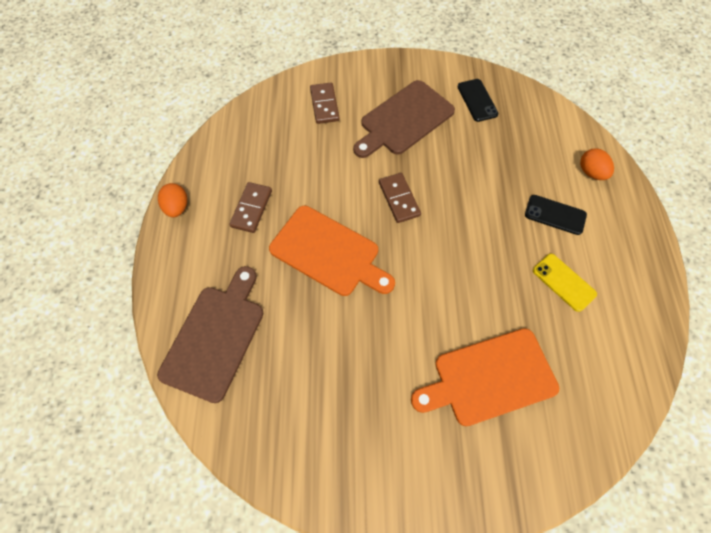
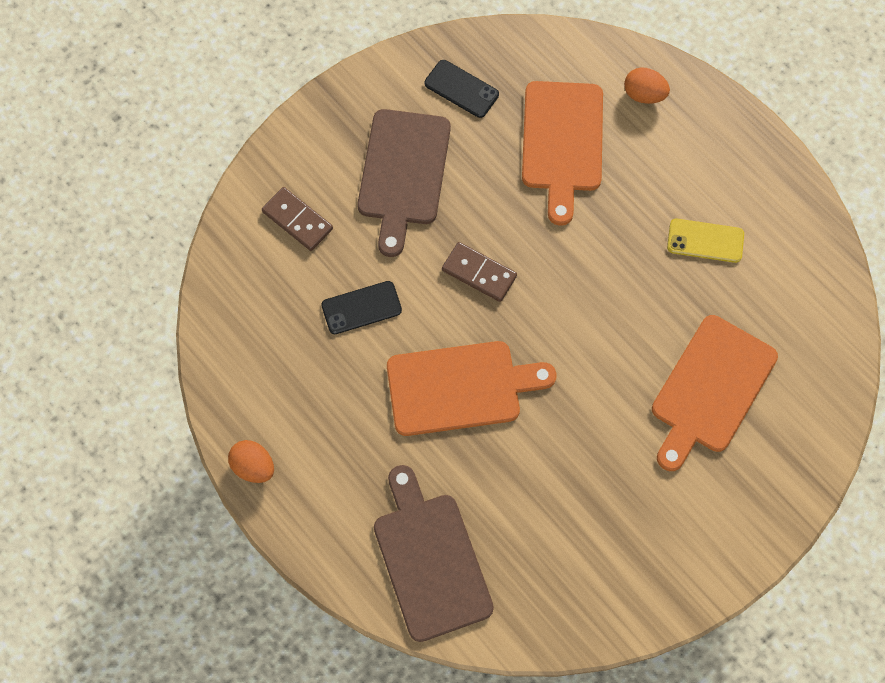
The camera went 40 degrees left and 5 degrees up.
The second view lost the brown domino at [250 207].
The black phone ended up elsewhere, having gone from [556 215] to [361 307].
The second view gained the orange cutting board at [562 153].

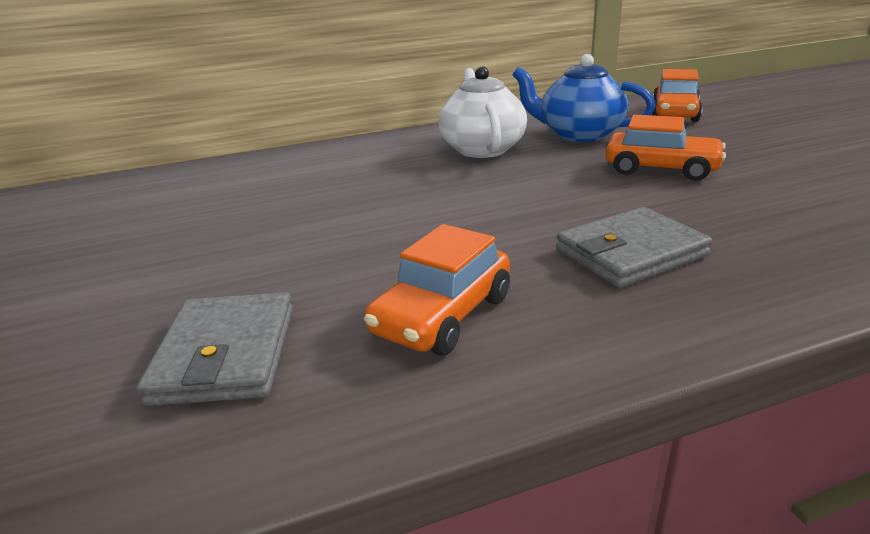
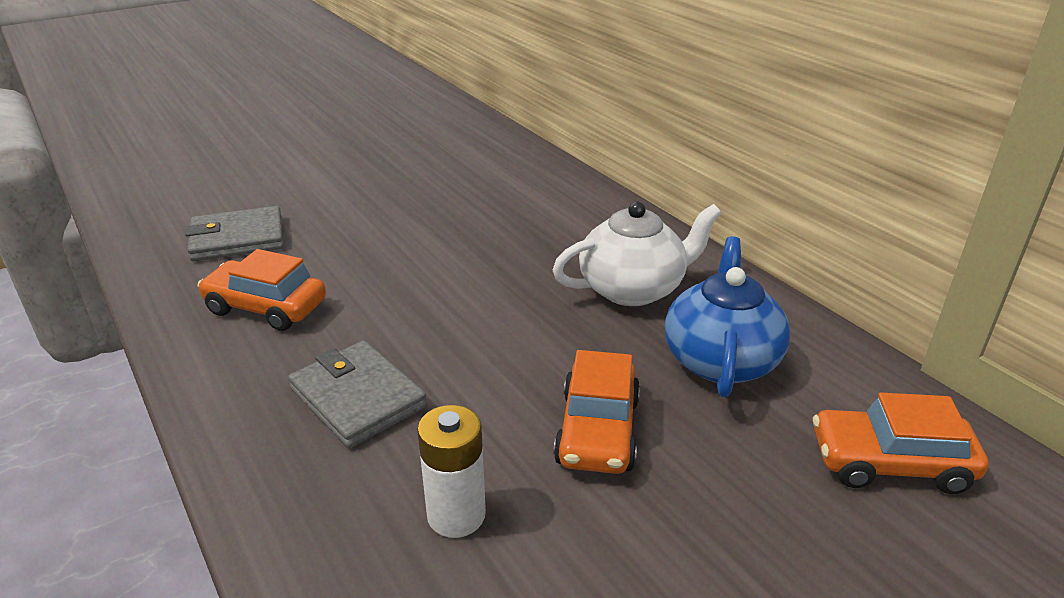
The camera went 75 degrees right and 5 degrees up.
The second view gained the white battery at [451 471].

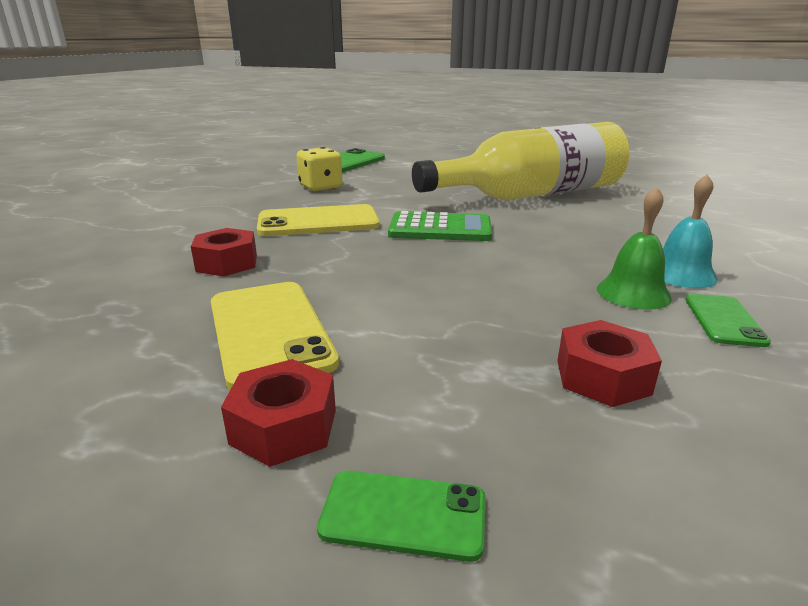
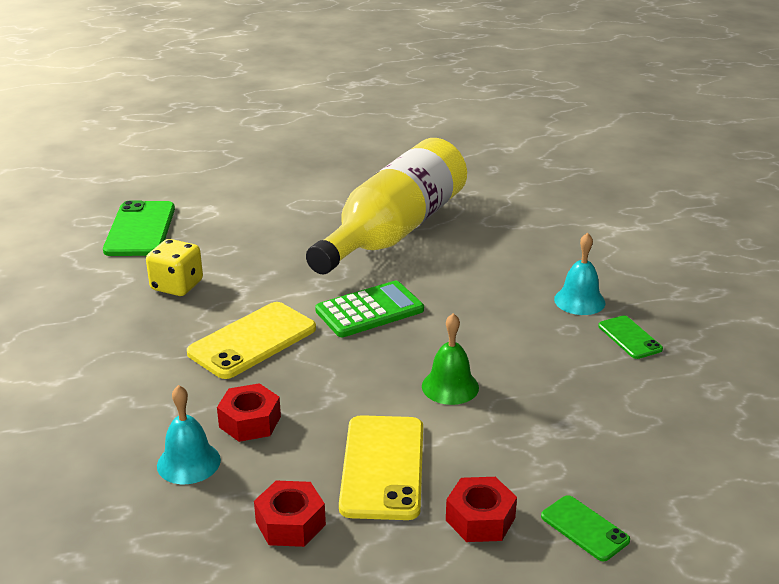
The camera went 35 degrees left and 5 degrees up.
The yellow phone at [275 336] ended up facing another way, 60 degrees clockwise from before.
The green phone at [401 516] ended up facing another way, 75 degrees clockwise from before.
The red nut ended up elsewhere, having gone from [610 363] to [290 514].
The green bell ended up elsewhere, having gone from [634 248] to [450 359].
The second view gained the turquoise bell at [189 434].

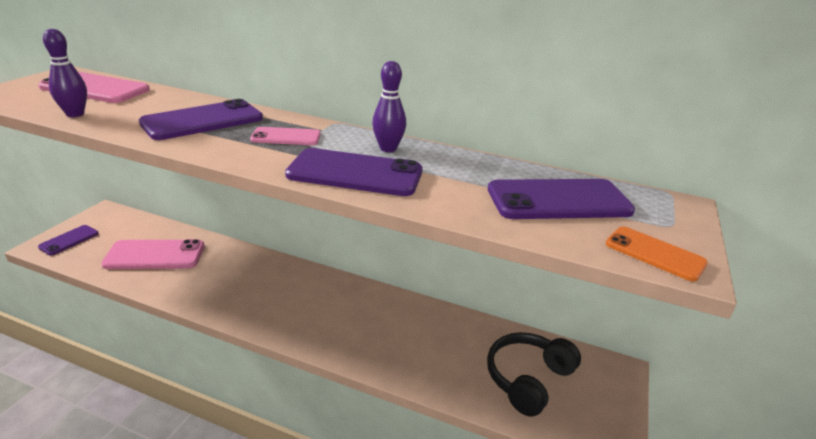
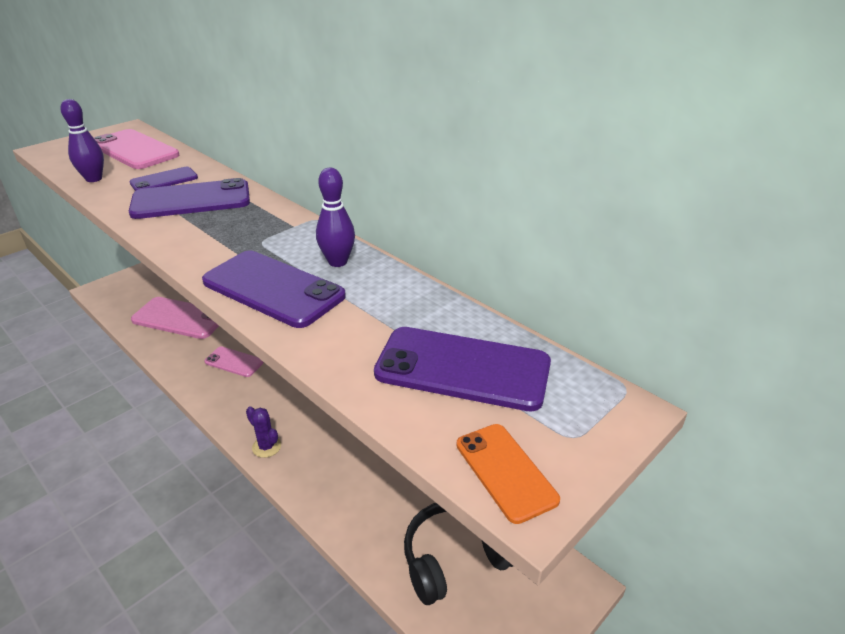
The camera went 25 degrees right and 5 degrees up.
The purple phone ended up elsewhere, having gone from [68 240] to [163 179].
The pink phone ended up elsewhere, having gone from [285 136] to [234 361].
The second view gained the purple cactus at [263 432].

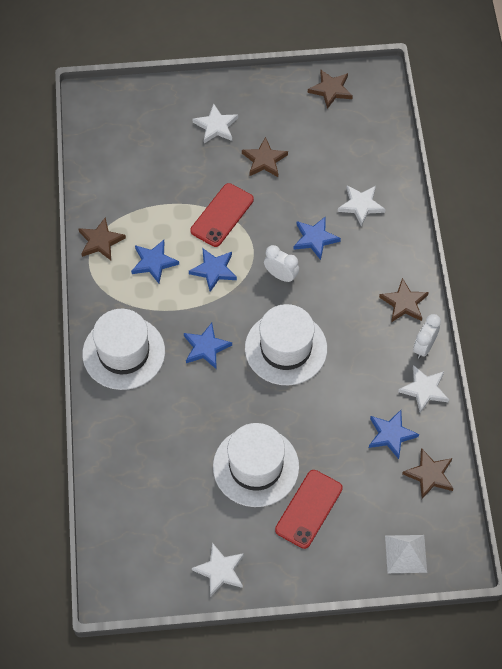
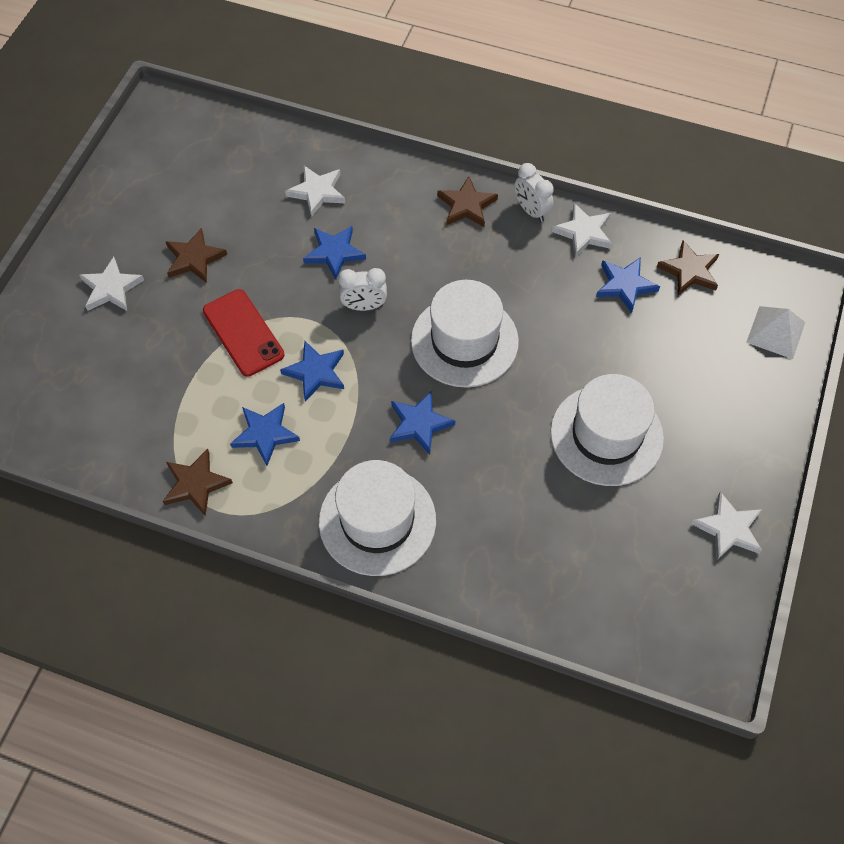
The camera went 65 degrees left and 0 degrees up.
The white clock at [281 264] ended up facing another way, 150 degrees counterclockwise from before.
The second view lost the red phone at [309 509].
The second view lost the brown star at [330 89].

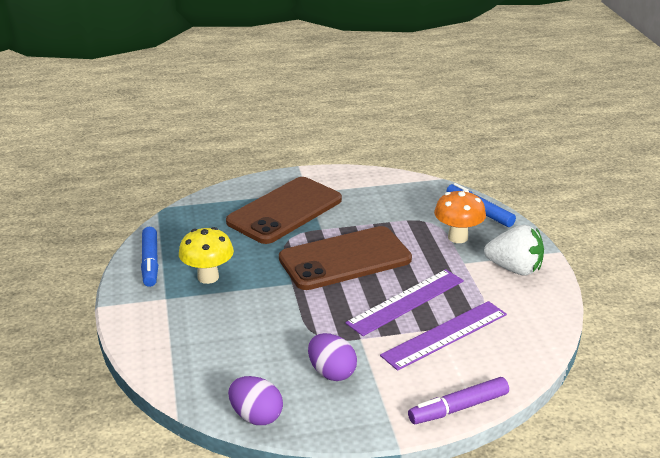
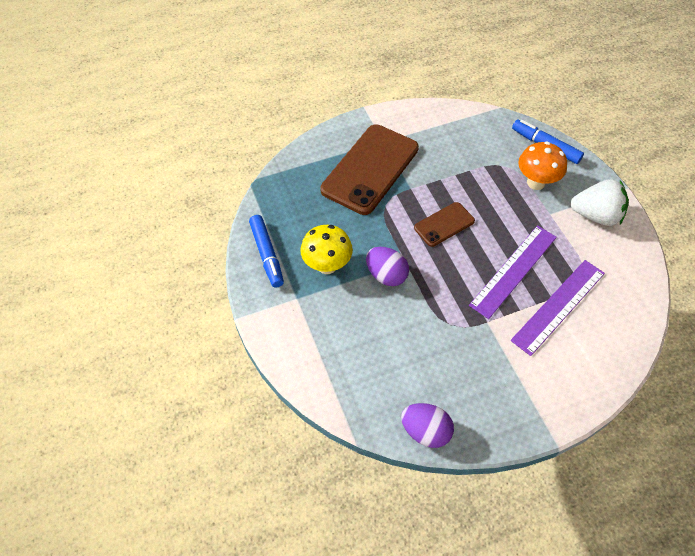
The camera went 10 degrees left and 25 degrees up.
The size of the brown phone at [345 258] changed by a factor of 0.51.
The purple egg ended up elsewhere, having gone from [332 357] to [387 266].
The second view lost the purple marker at [458 400].

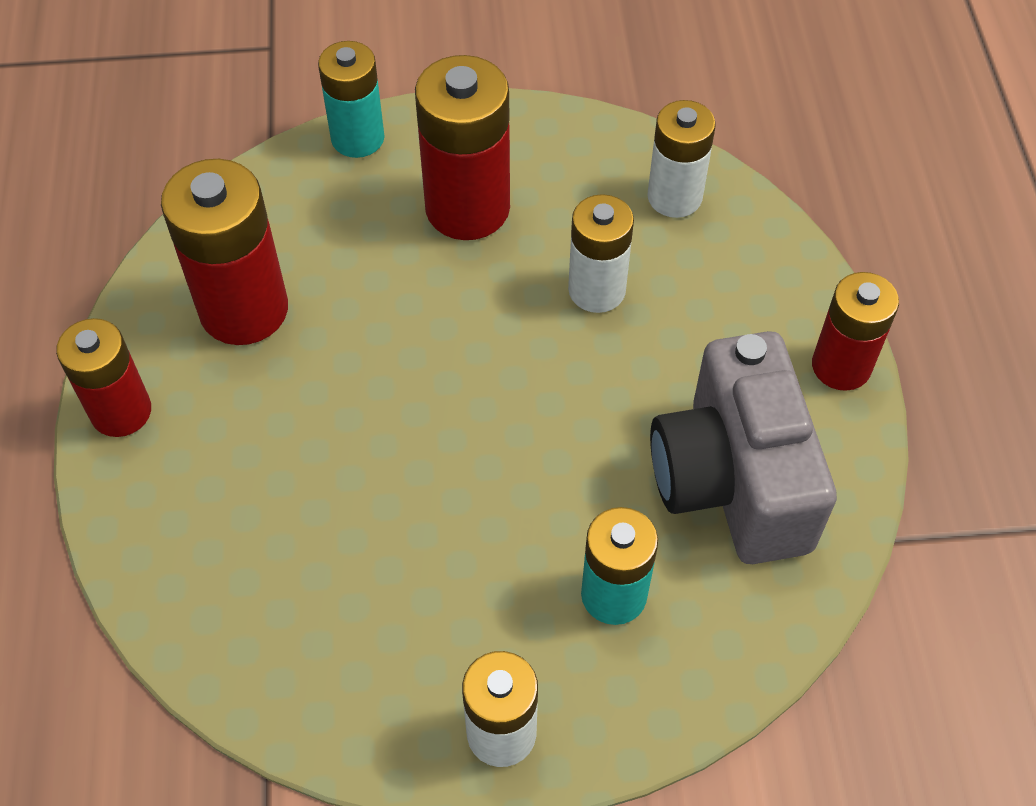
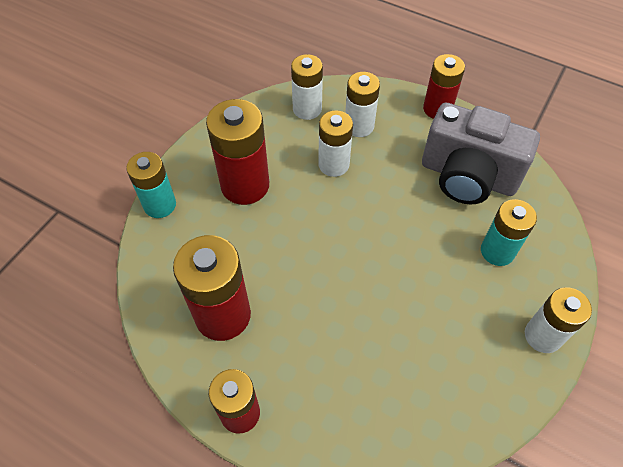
The camera went 55 degrees left and 0 degrees up.
The second view gained the white battery at [362 104].

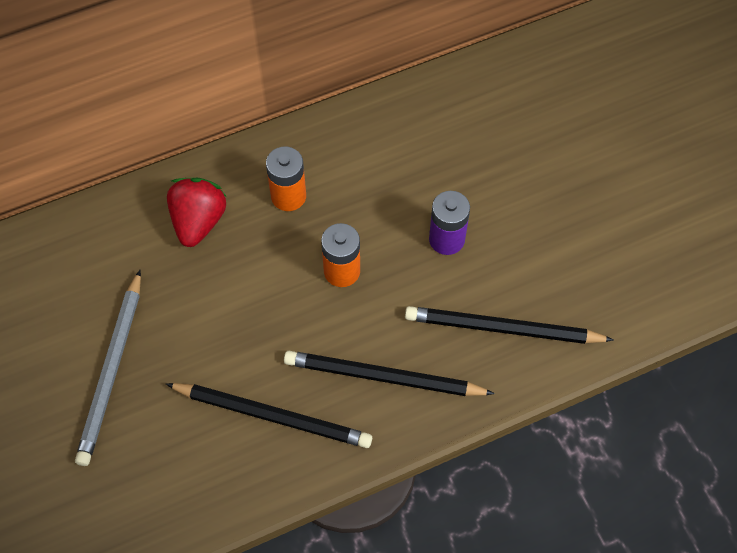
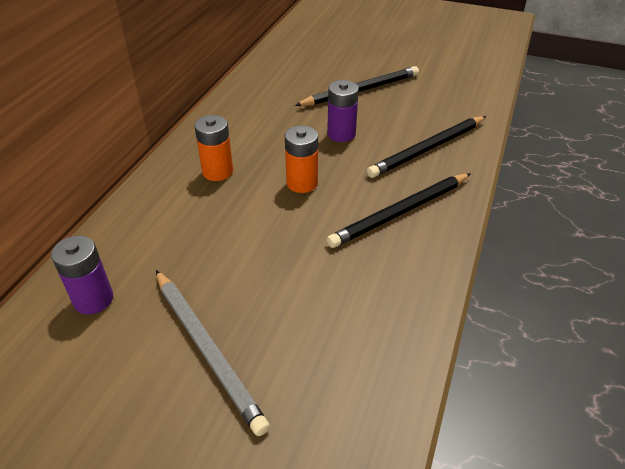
The camera went 45 degrees left and 20 degrees down.
The black pencil ended up elsewhere, having gone from [269 415] to [357 86].
The second view lost the red strawberry at [197 212].
The second view gained the purple battery at [82 275].

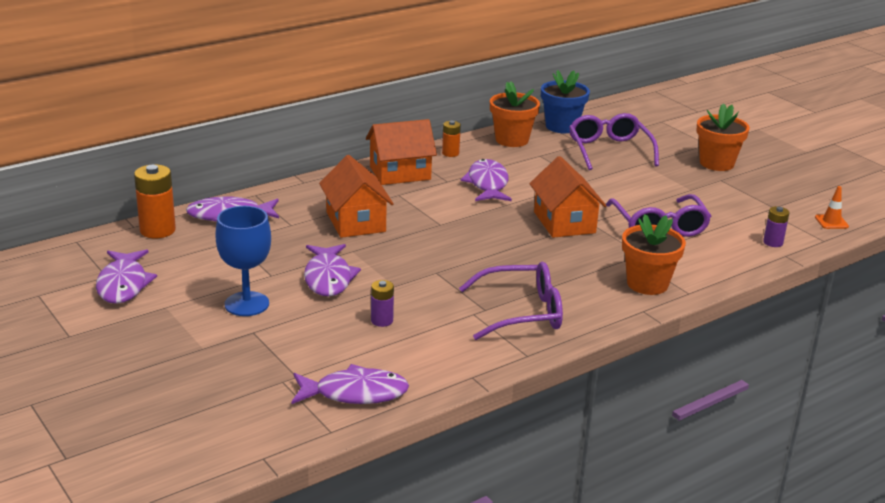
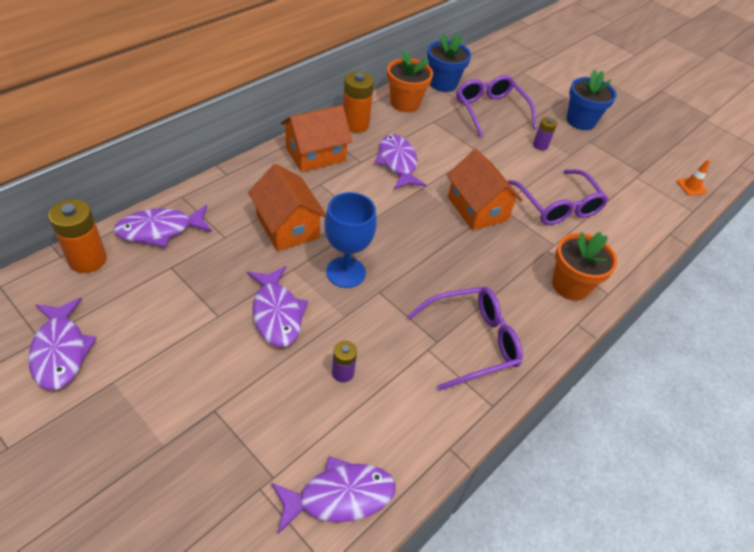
The camera went 15 degrees left and 20 degrees up.
The blue goblet ended up elsewhere, having gone from [243 261] to [350 240].
The size of the orange battery at [451 139] changed by a factor of 1.76.
What was the orange flower pot at [723 137] turned into the blue flower pot at [592 100].
The purple battery ended up elsewhere, having gone from [776 226] to [545 133].

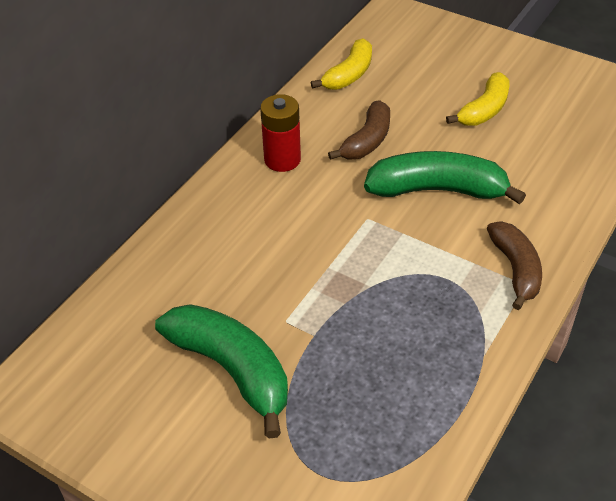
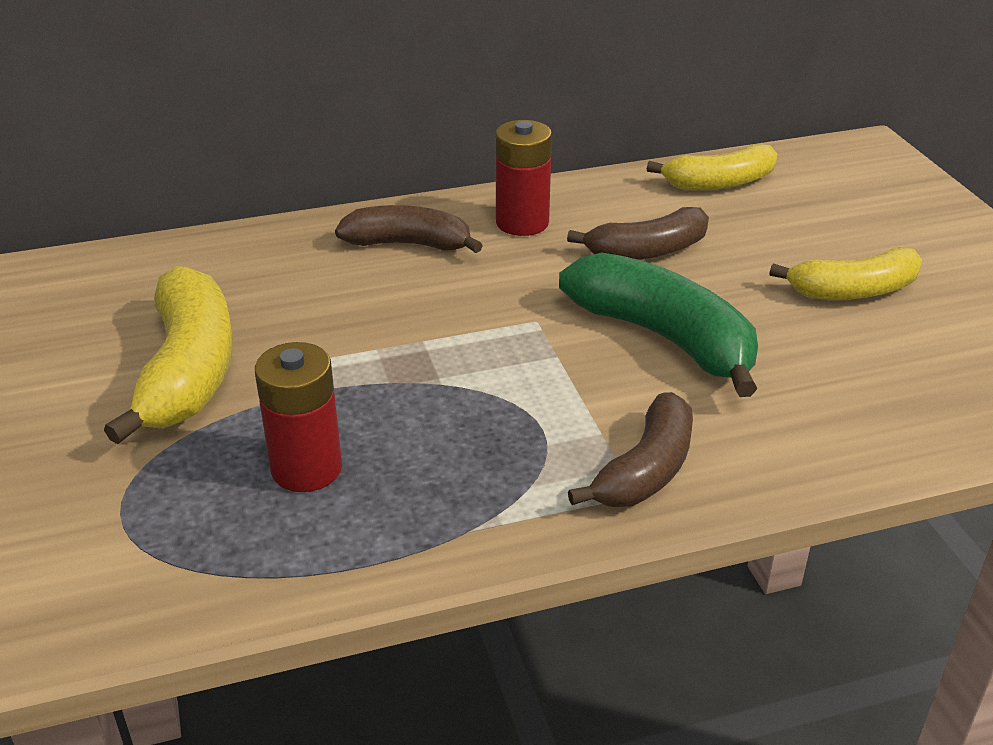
The camera went 40 degrees right and 10 degrees down.
What was the green banana at [221 371] turned into the yellow banana at [168 355].
The second view gained the red battery at [298 417].
The second view gained the brown banana at [409 229].

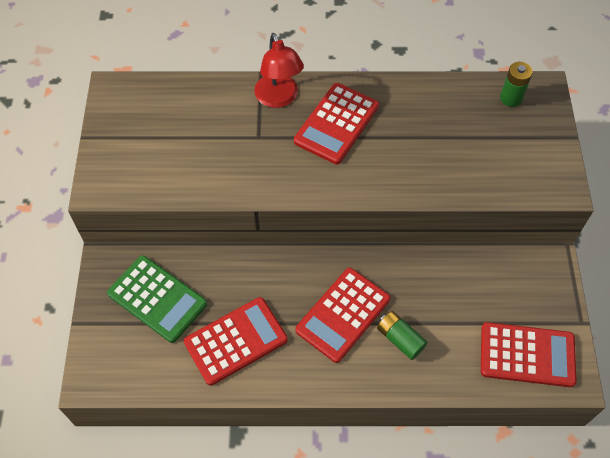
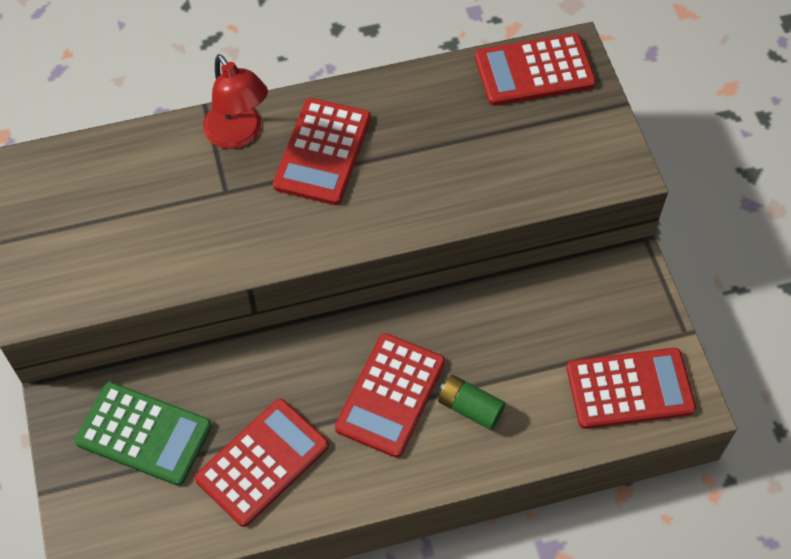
The camera went 15 degrees left and 0 degrees up.
Where the green battery stood at [516 84], the red calculator came to stand at [535 69].

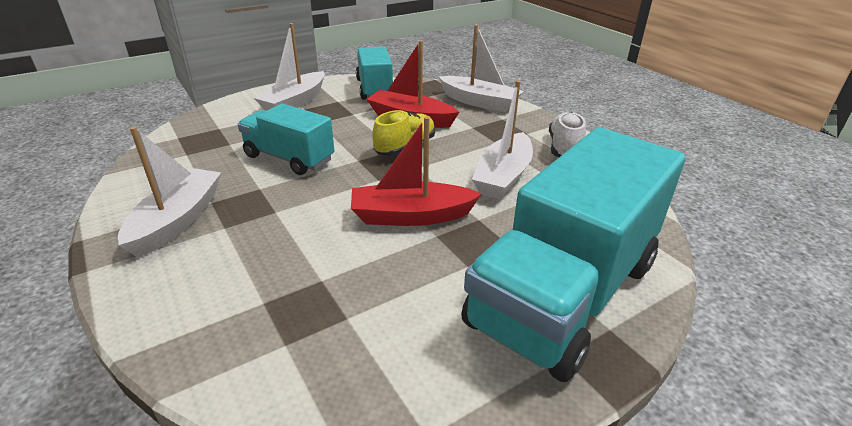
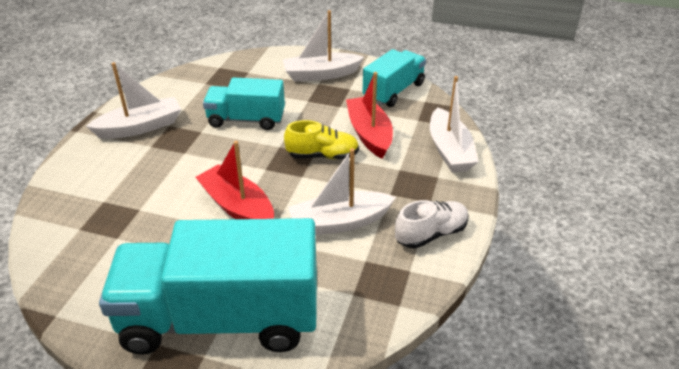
The camera went 50 degrees right and 5 degrees up.
The turquoise truck at [286 139] ended up facing another way, 75 degrees counterclockwise from before.

